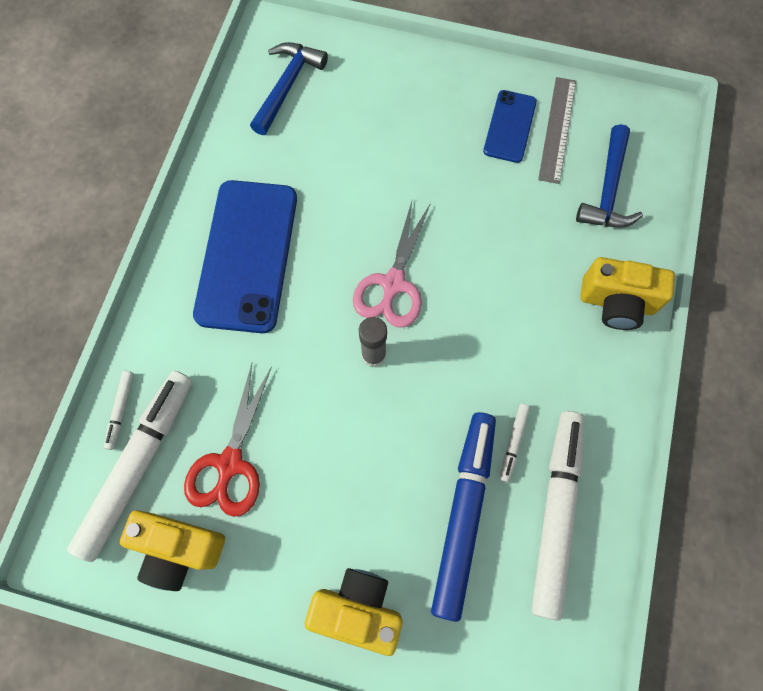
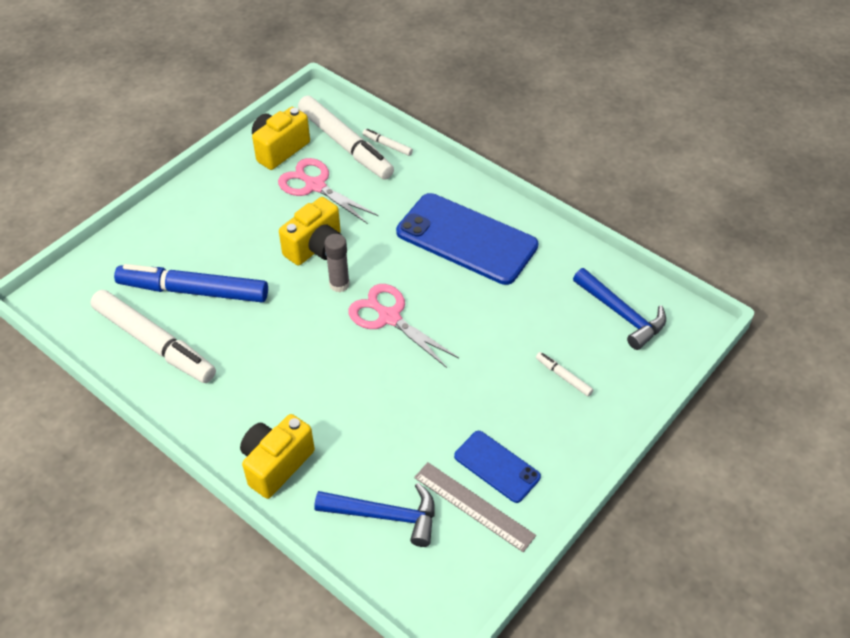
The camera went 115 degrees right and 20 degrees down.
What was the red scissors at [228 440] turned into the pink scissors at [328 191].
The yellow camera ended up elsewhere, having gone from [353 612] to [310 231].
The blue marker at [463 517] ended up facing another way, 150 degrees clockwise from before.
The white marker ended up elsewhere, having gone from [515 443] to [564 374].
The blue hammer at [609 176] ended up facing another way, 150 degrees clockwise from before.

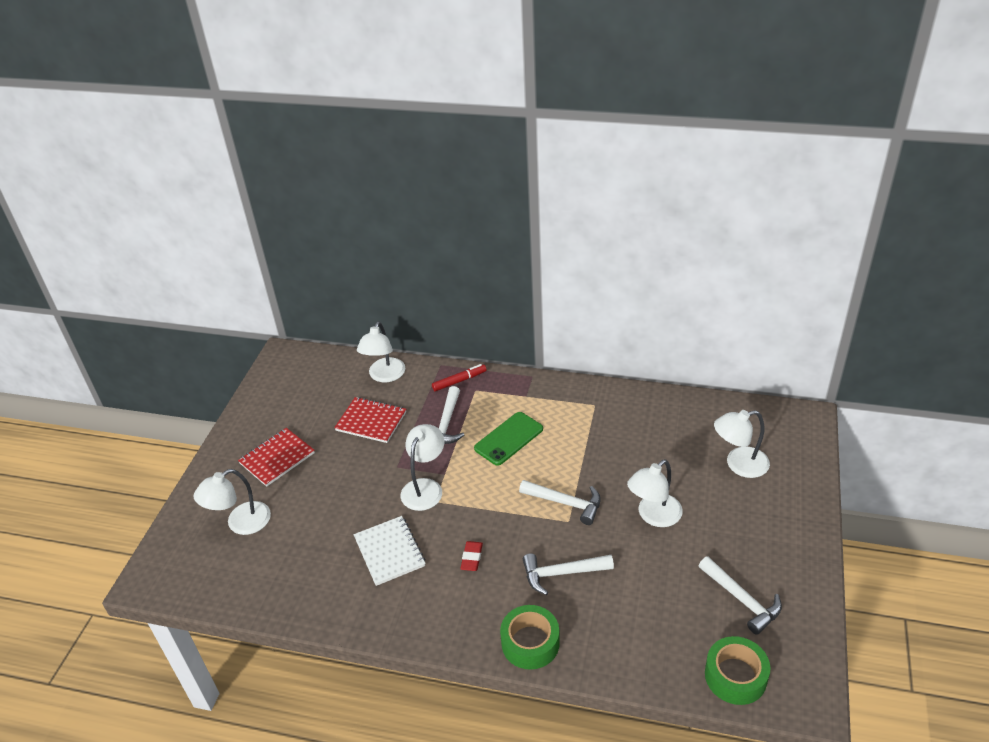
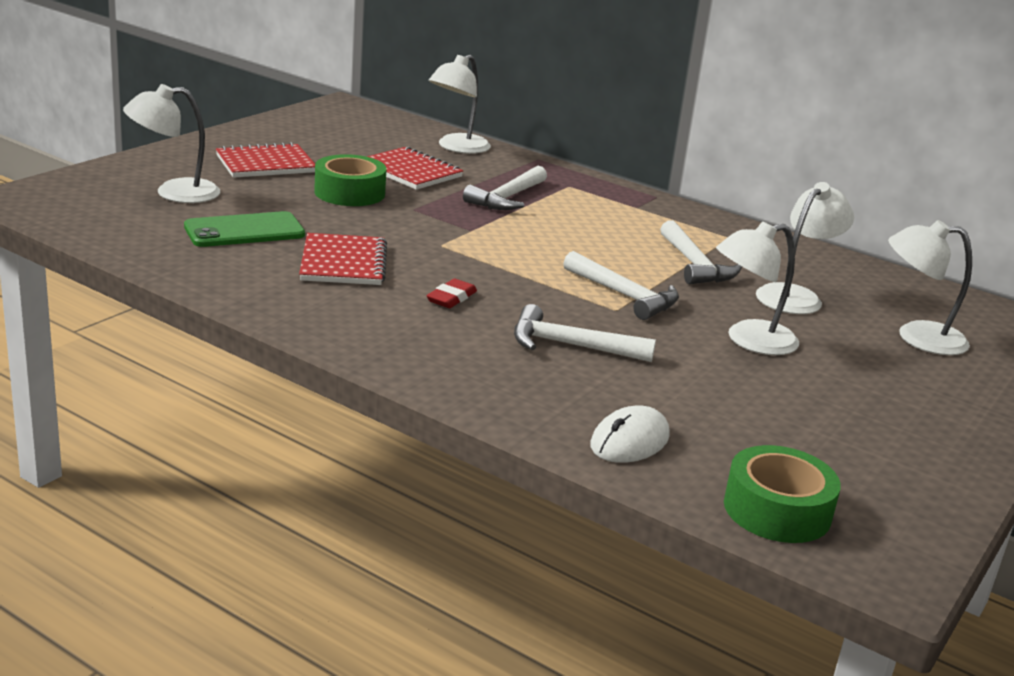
The camera went 15 degrees right and 15 degrees down.
What was the white notebook at [389 551] turned into the red notebook at [343 259].
The white lamp ended up elsewhere, having gone from [422 467] to [805 248].
The second view lost the red marker at [459 377].
The green phone ended up elsewhere, having gone from [508 439] to [244 229].
The green tape ended up elsewhere, having gone from [530 637] to [350 180].
The white hammer ended up elsewhere, having gone from [740 595] to [701 252].
The second view gained the white mouse at [630 434].

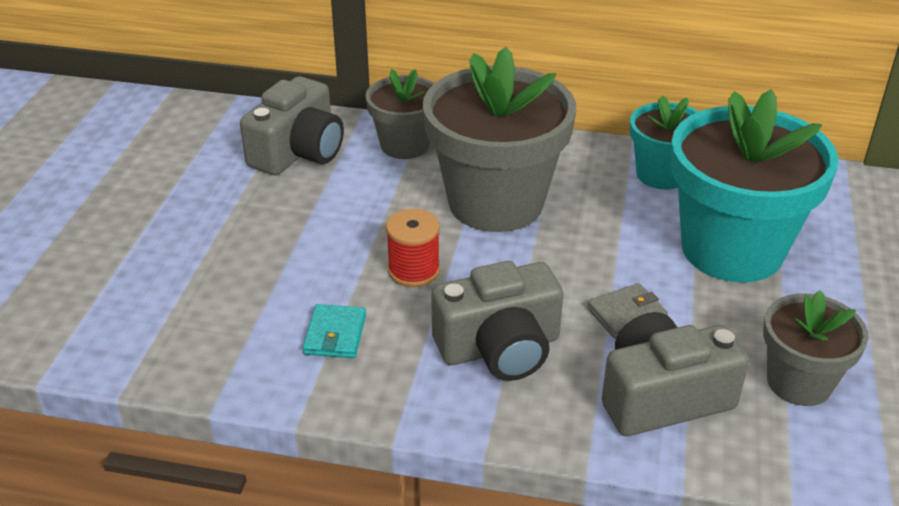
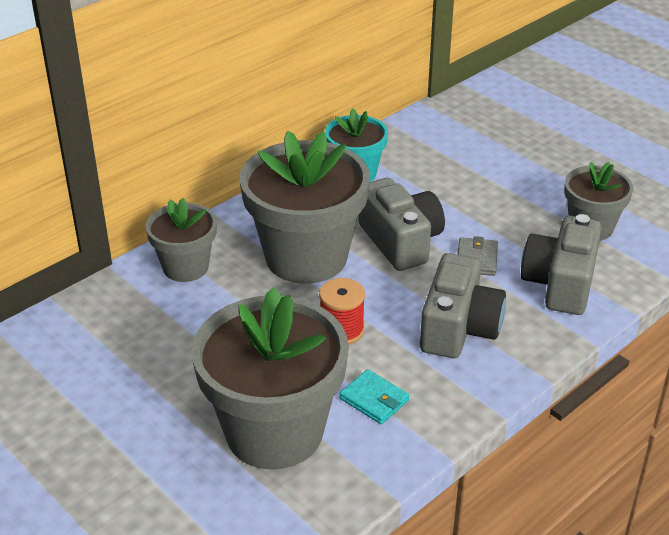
The camera went 55 degrees left and 0 degrees up.
The grey camera ended up elsewhere, having gone from [292 125] to [402 224].
The second view lost the turquoise flower pot at [754 185].
The second view gained the grey flower pot at [270 378].

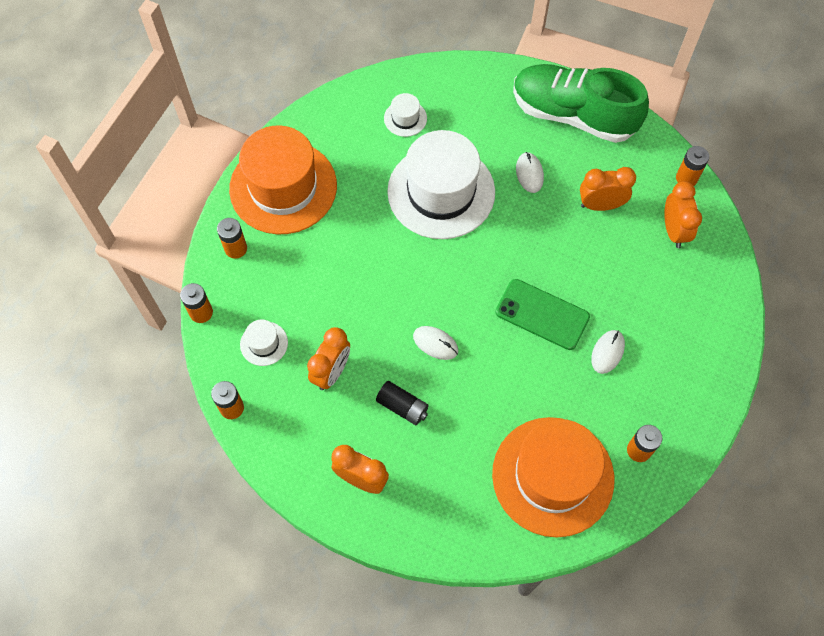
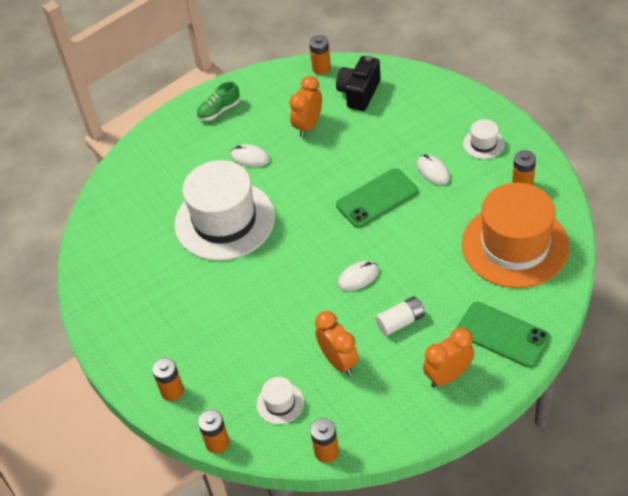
The camera went 55 degrees left and 15 degrees down.
The second view lost the orange hat at [283 179].
What was the black battery at [402 403] turned into the white battery at [400 316].
The white hat ended up elsewhere, having gone from [405 115] to [484 139].
The size of the green shoe at [581 103] changed by a factor of 0.42.
Where the orange clock stood at [683 214], the black camera came to stand at [358 83].
The second view gained the green phone at [503 335].

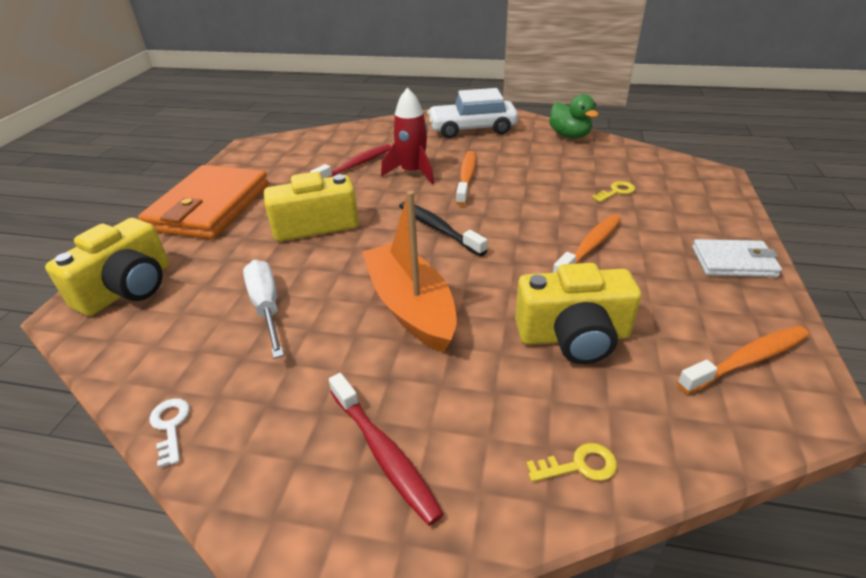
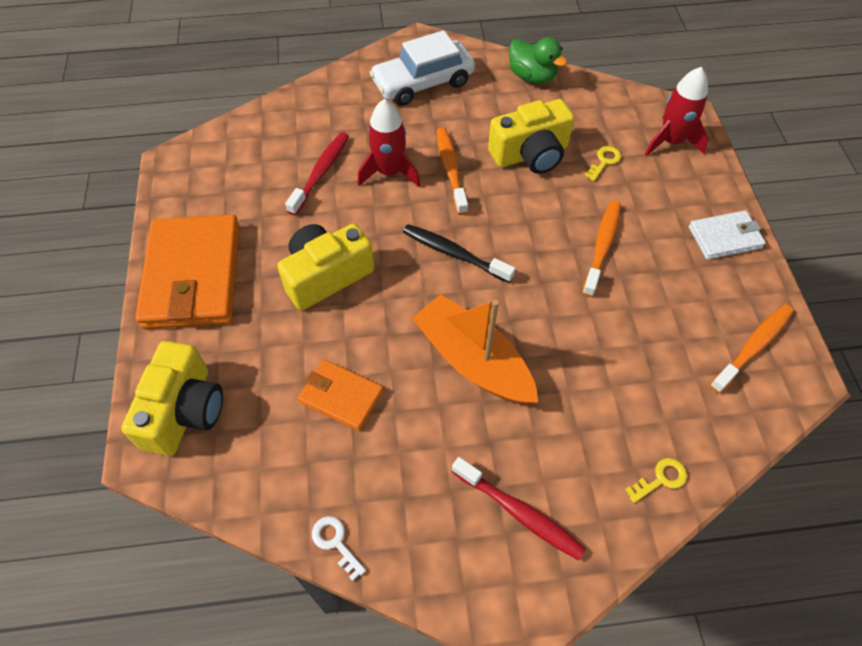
The camera went 20 degrees left and 20 degrees up.
Where the white screwdriver stood at [263 309], the orange wallet came to stand at [340 395].
The yellow camera ended up elsewhere, having gone from [578 313] to [531 136].
The second view gained the red rocket at [677 111].

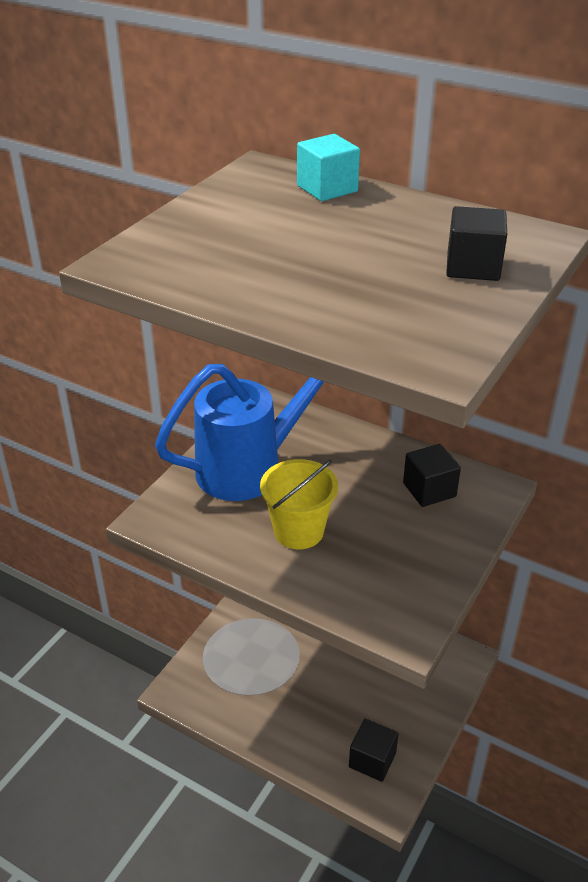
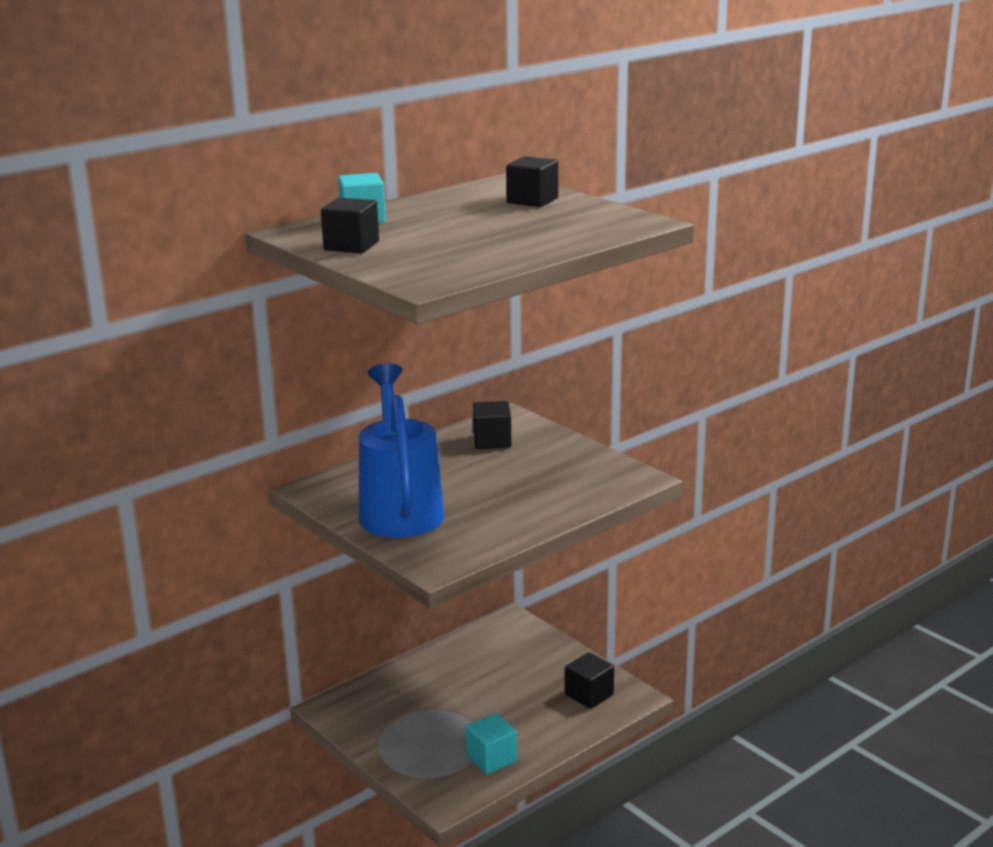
The camera went 70 degrees left and 15 degrees down.
The second view lost the yellow bucket at [299 504].
The second view gained the black cube at [350 225].
The second view gained the turquoise cube at [491 743].

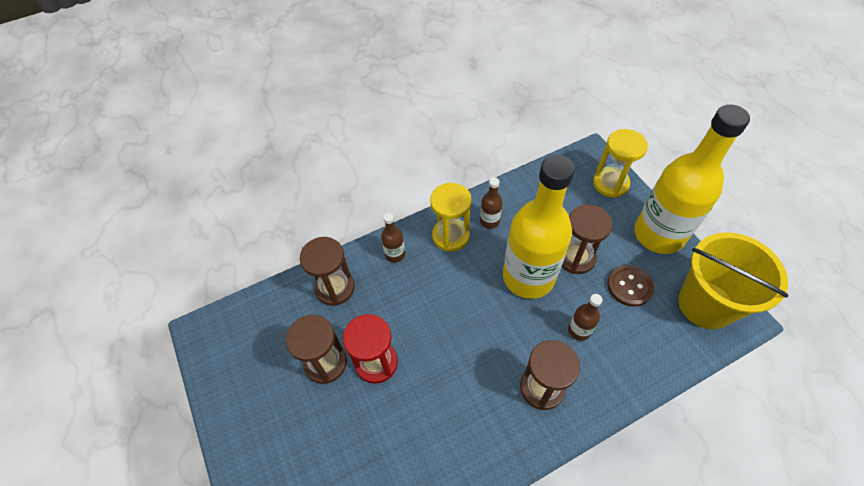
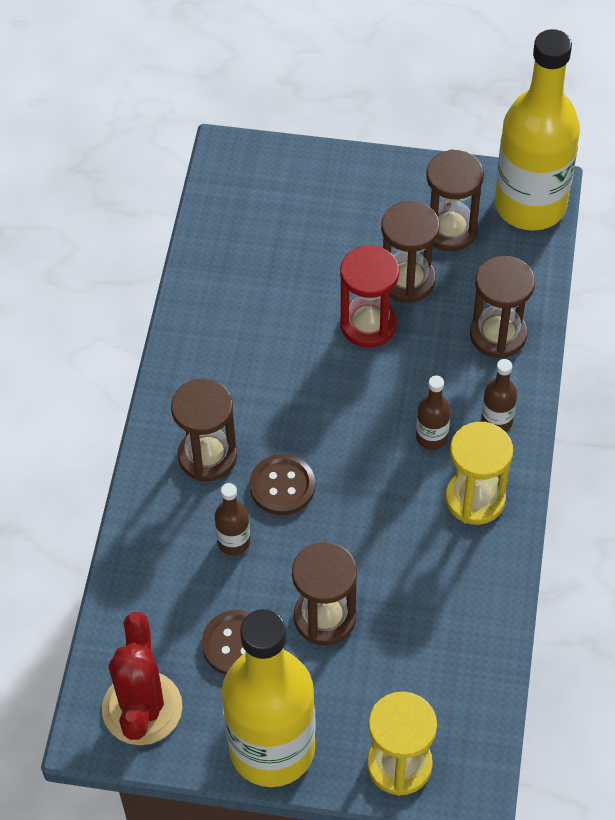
The camera went 125 degrees right and 0 degrees up.
The brown bottle ended up elsewhere, having gone from [491 203] to [433 413].
The yellow bottle ended up elsewhere, having gone from [539 227] to [537 130].
Where the yellow bucket stood at [733 280], the red cactus came to stand at [142 678].
The second view gained the brown button at [282 484].
The second view gained the brown hourglass at [455 200].

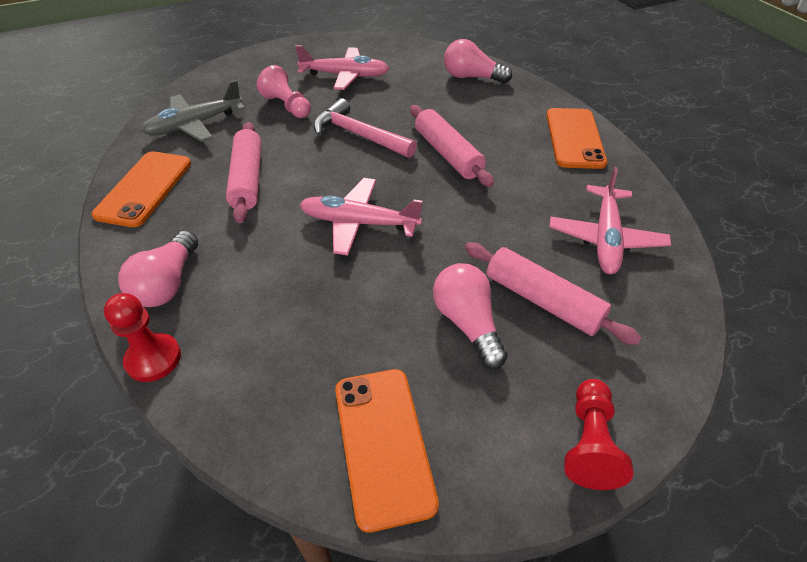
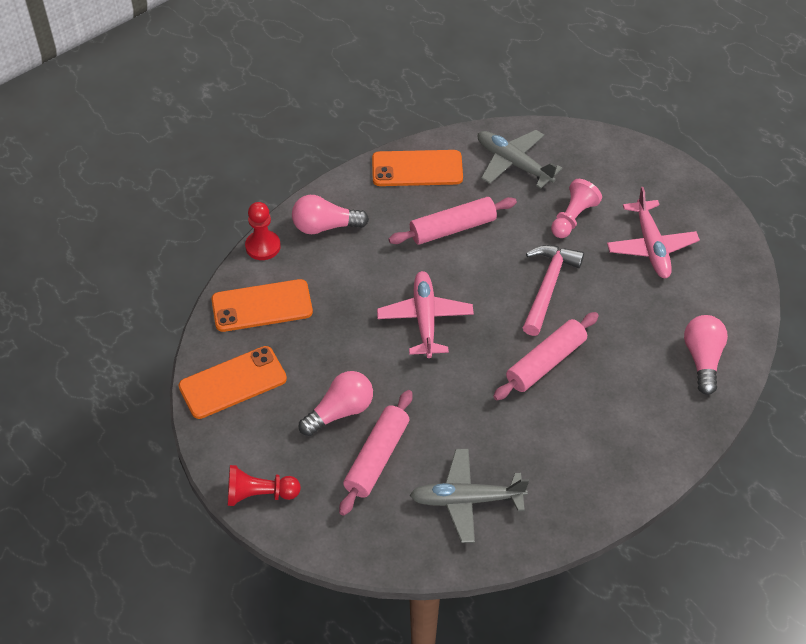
The camera went 75 degrees right and 5 degrees up.
The orange phone ended up elsewhere, having gone from [576 138] to [262 305].
What was the pink plane at [610 220] turned into the grey plane at [469 496].

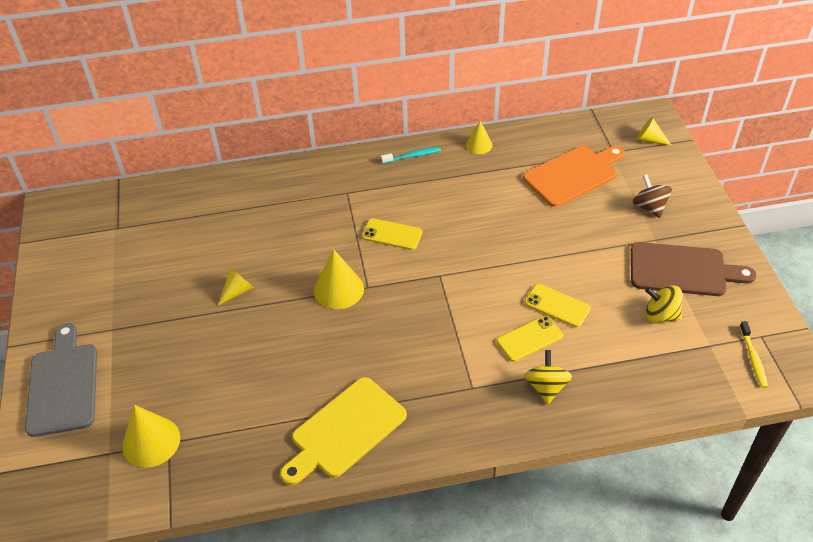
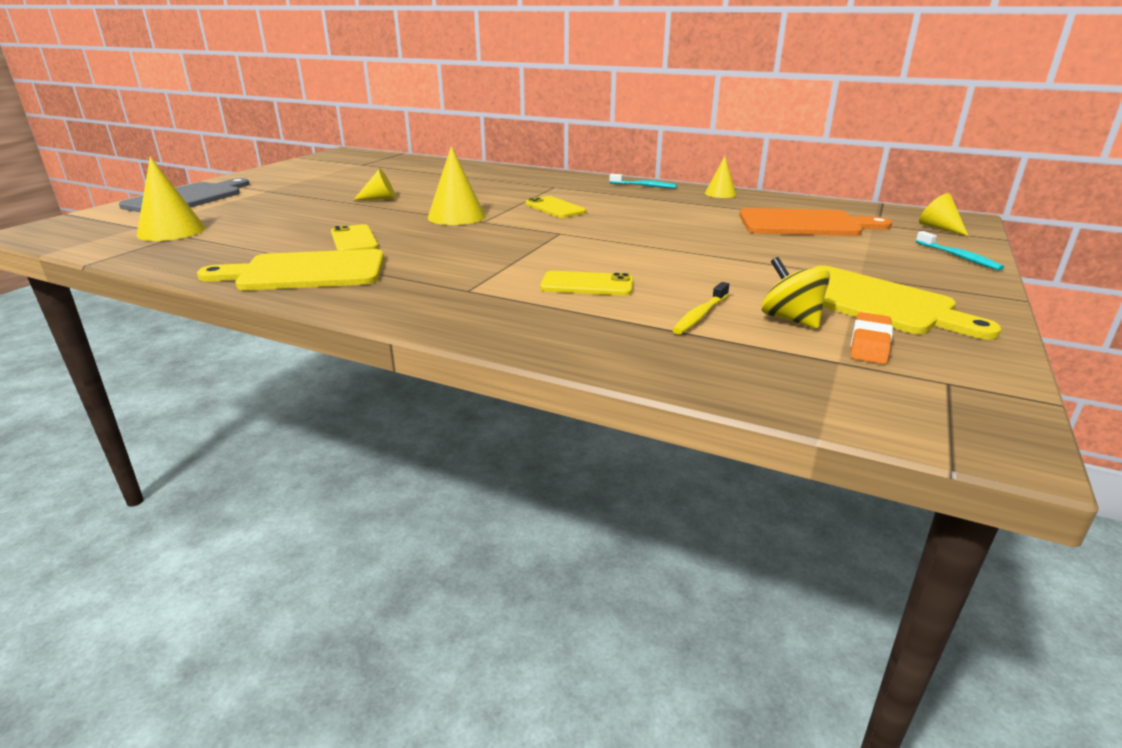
The camera went 35 degrees right and 20 degrees down.
The yellow phone ended up elsewhere, having gone from [557 305] to [354 237].
The second view lost the yellow spinning top at [548 377].
What was the brown cutting board at [693 269] turned into the yellow cutting board at [907 302].
The second view lost the brown spinning top at [652 196].
The yellow toothbrush ended up elsewhere, having gone from [753 354] to [700 308].
The second view gained the orange eraser at [871 338].
The second view gained the turquoise toothbrush at [960 251].

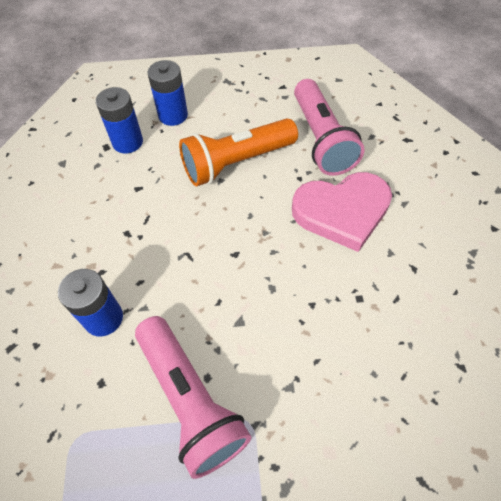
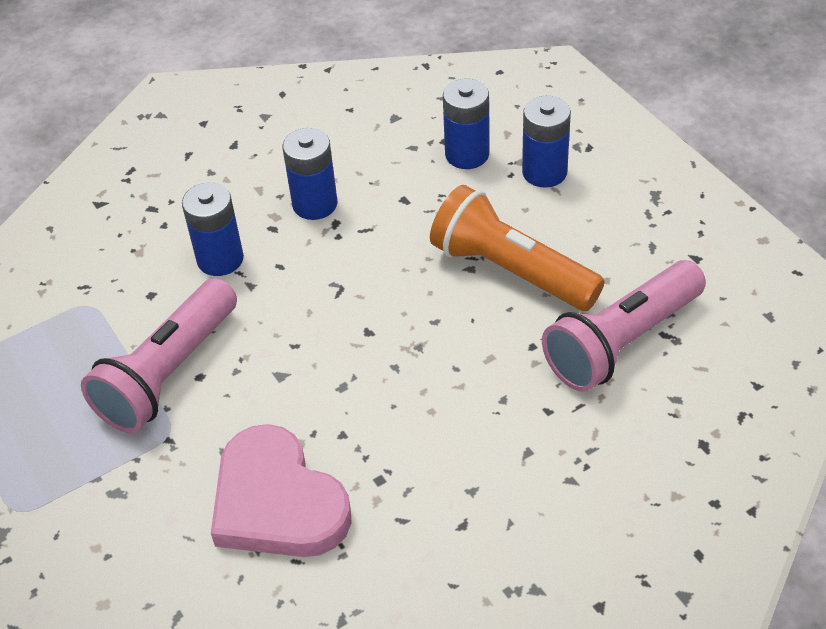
The camera went 65 degrees right and 10 degrees down.
The pink heart ended up elsewhere, having gone from [342 212] to [281 490].
The second view gained the blue battery at [310 174].

